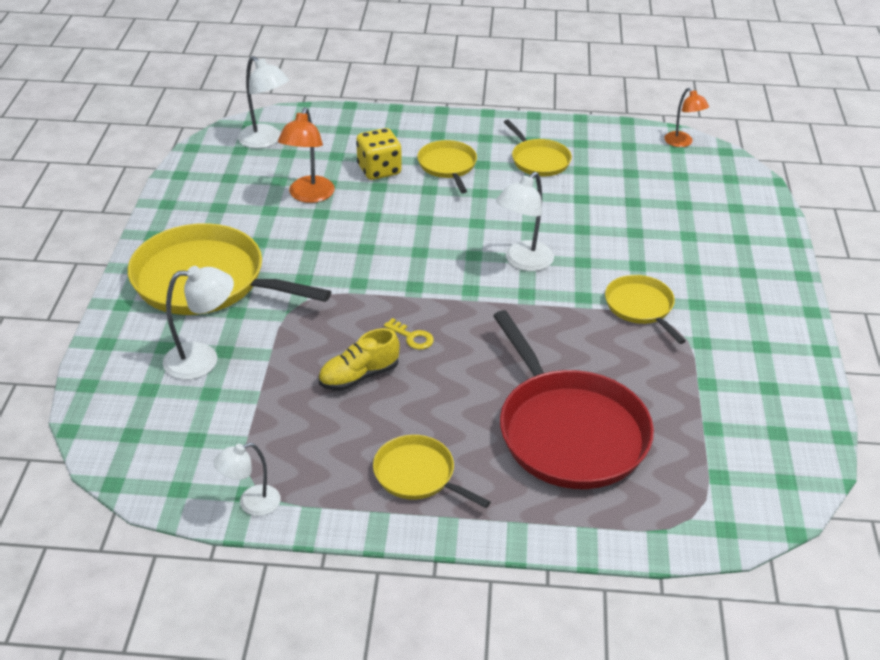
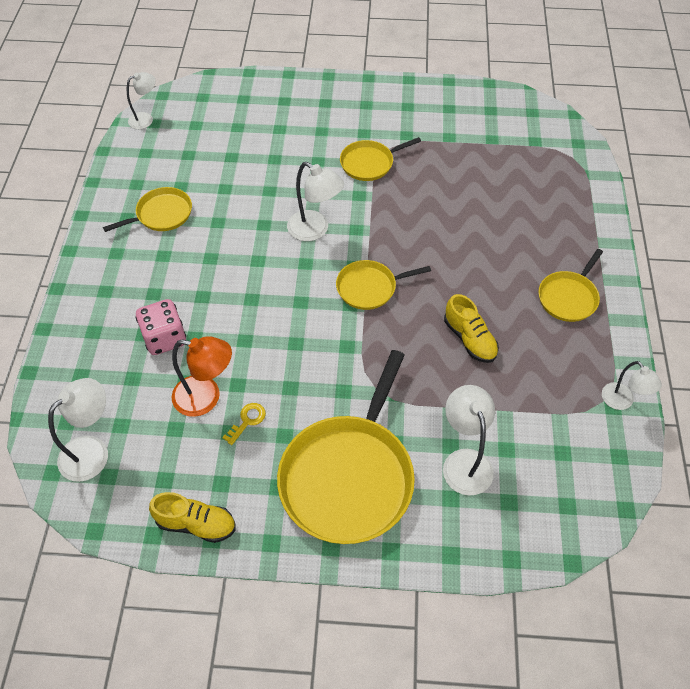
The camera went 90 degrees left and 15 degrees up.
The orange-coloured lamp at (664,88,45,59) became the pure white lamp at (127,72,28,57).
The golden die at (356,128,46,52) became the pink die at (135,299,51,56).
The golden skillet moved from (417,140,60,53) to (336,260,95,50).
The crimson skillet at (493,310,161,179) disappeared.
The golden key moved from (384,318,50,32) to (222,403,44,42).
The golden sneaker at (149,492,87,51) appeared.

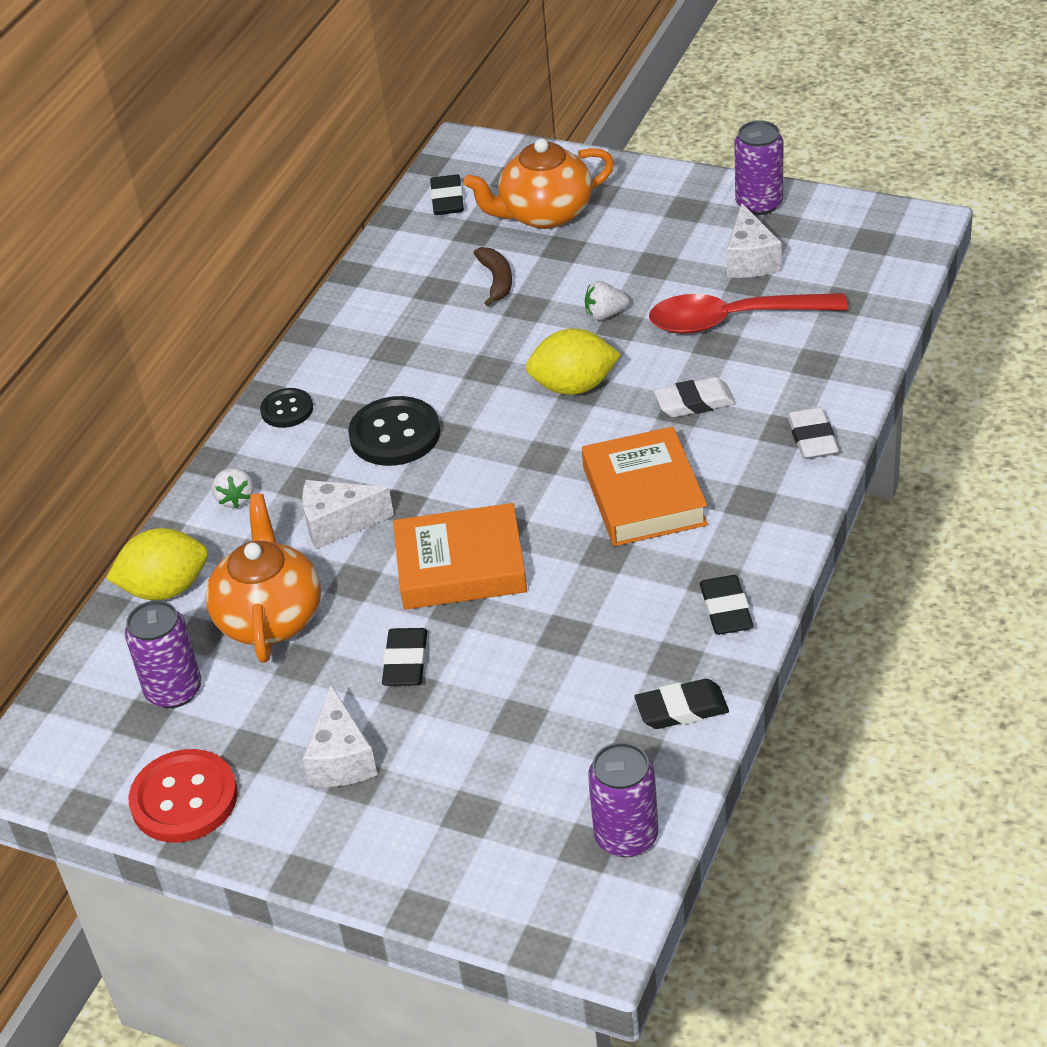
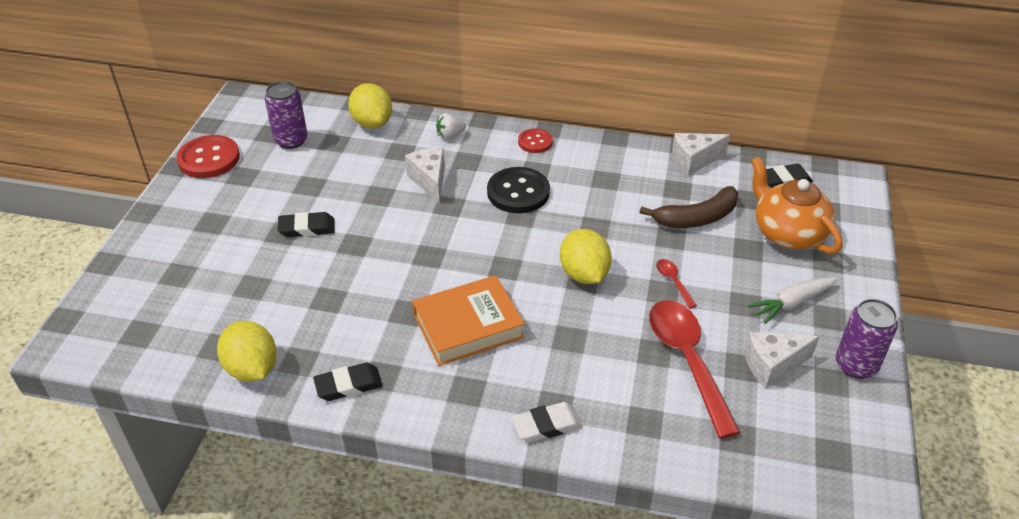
The camera went 75 degrees right and 0 degrees up.
The brown banana fruit at (474,247,38,59) changed to 1.54 times the size.
The pure white strawberry at (585,281,44,39) was replaced by the crimson spoon at (656,259,41,49).
The pure white pencil eraser at (654,377,82,40) disappeared.
The ebony sewing button at (260,388,53,40) became the crimson sewing button at (518,129,35,24).
The orange-coloured tea pot at (205,494,116,169) disappeared.
The orange-coloured book at (393,503,134,107) disappeared.
The ebony pencil eraser at (635,679,94,50) was replaced by the golden toy lemon at (217,321,60,60).
The pure white cheese moved from (303,685,74,102) to (672,133,58,43).
The royal purple can at (588,742,70,115) disappeared.
The pure white toy carrot at (747,277,91,47) appeared.

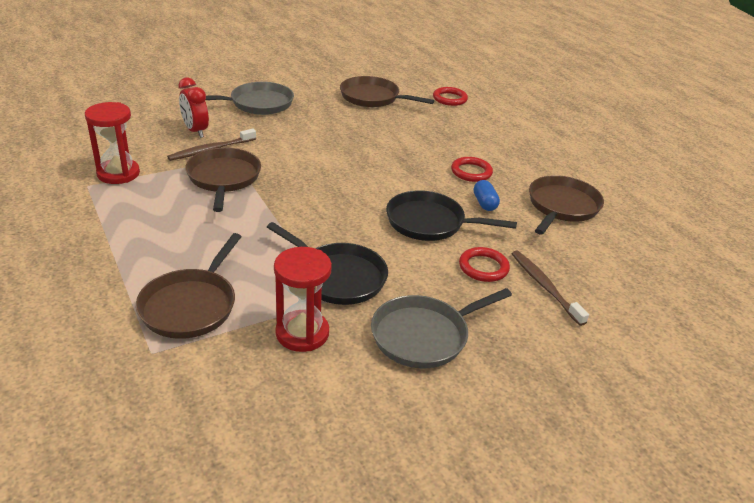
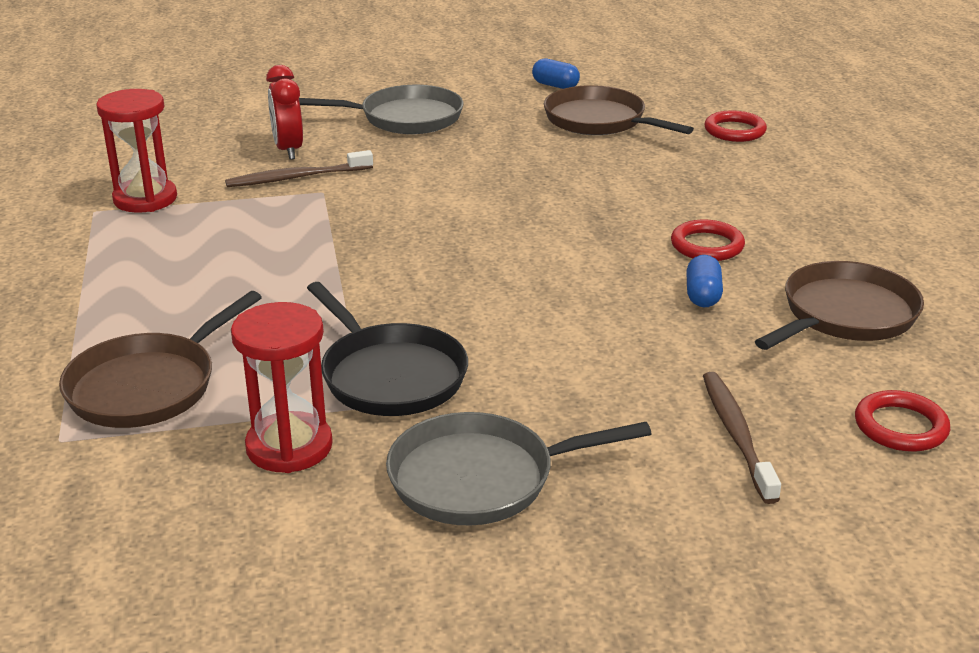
The camera went 20 degrees right and 5 degrees down.
The brown skillet at (185,148,76,64) disappeared.
The ebony skillet at (386,190,131,51) disappeared.
The crimson ring moved from (459,247,51,35) to (855,390,95,62).
The royal blue capsule at (532,59,48,30) appeared.

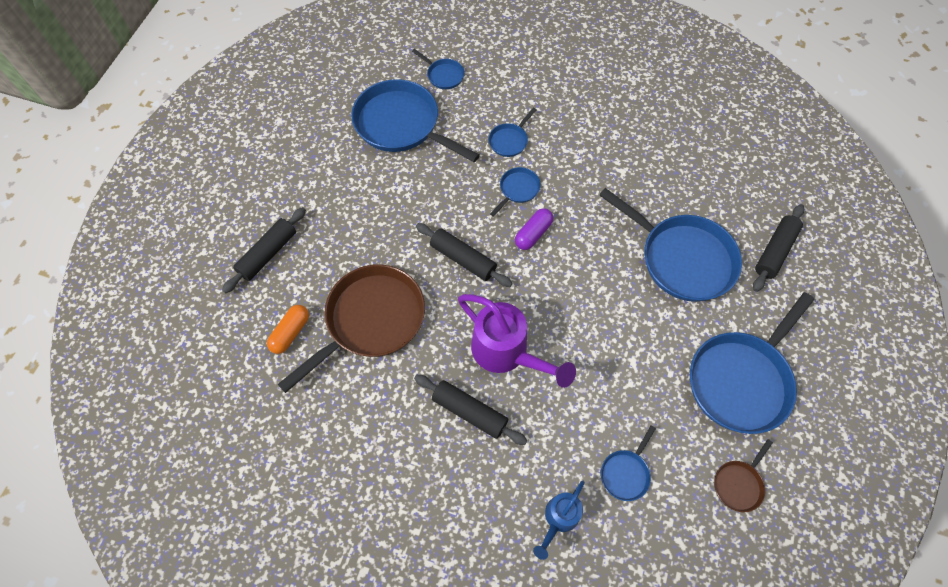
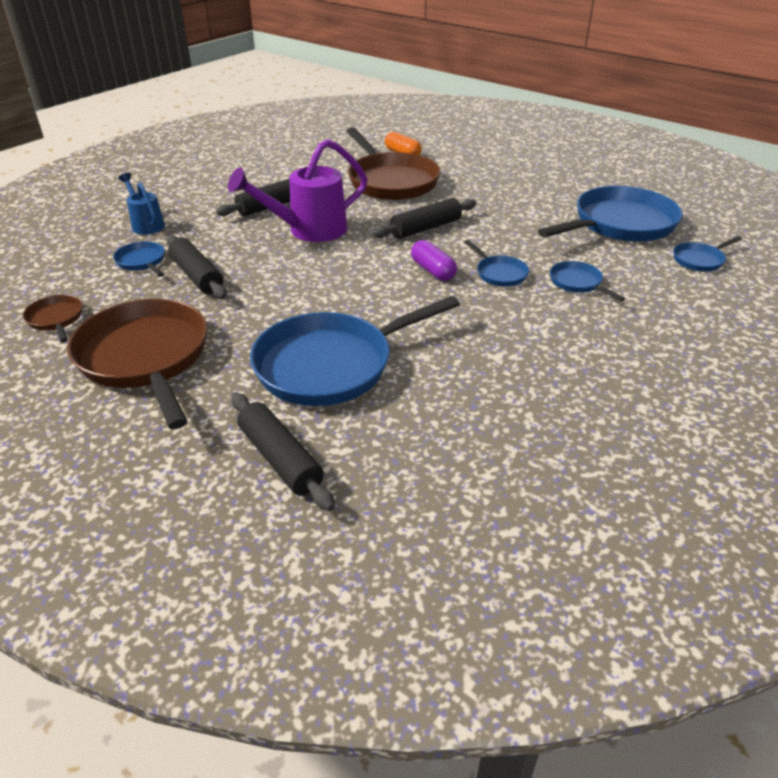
The camera went 110 degrees right and 25 degrees down.
The ebony dough roller moved from (222,207,84,86) to (166,235,61,64).
The royal blue skillet at (690,292,124,142) became the brown skillet at (67,299,140,130).

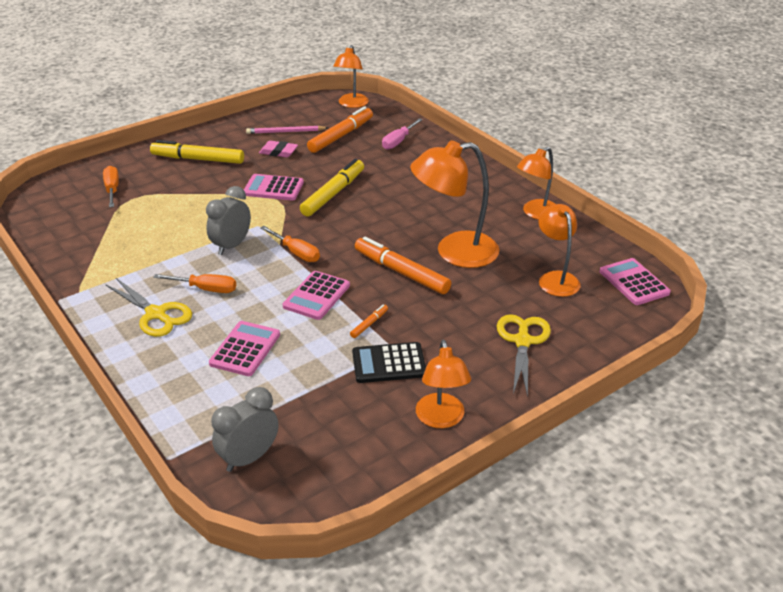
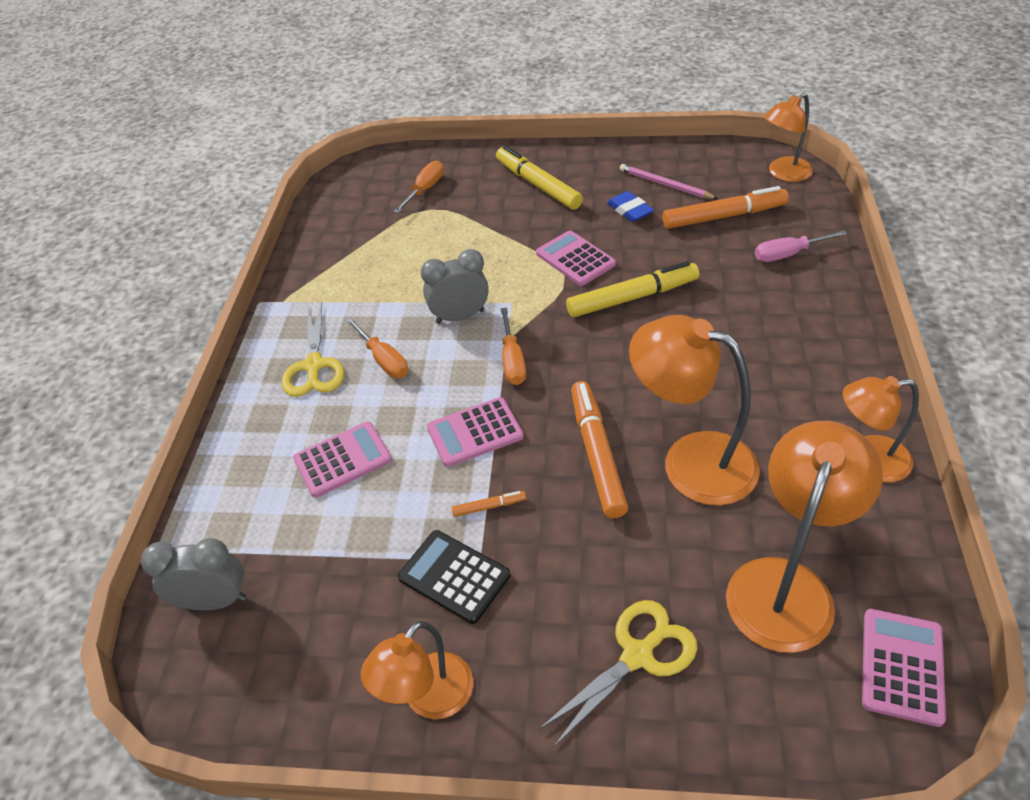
The camera went 45 degrees right and 10 degrees up.
The pink pencil eraser at (259,141,39,16) became the royal blue pencil eraser at (607,191,47,31).
The orange-coloured lamp at (538,204,42,93) changed to 1.57 times the size.

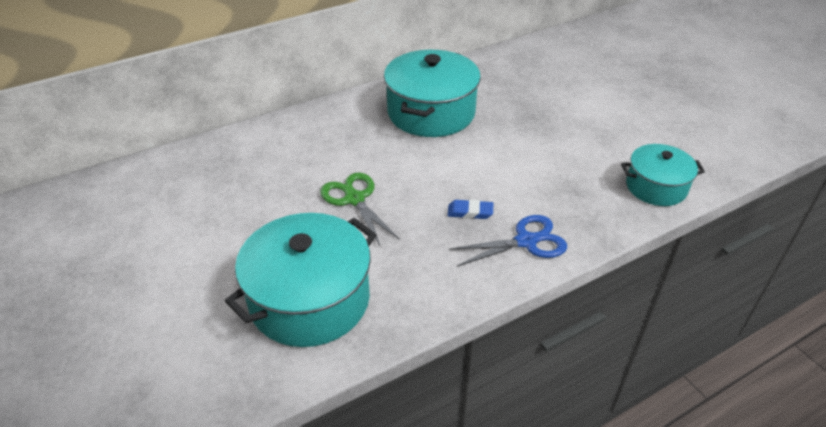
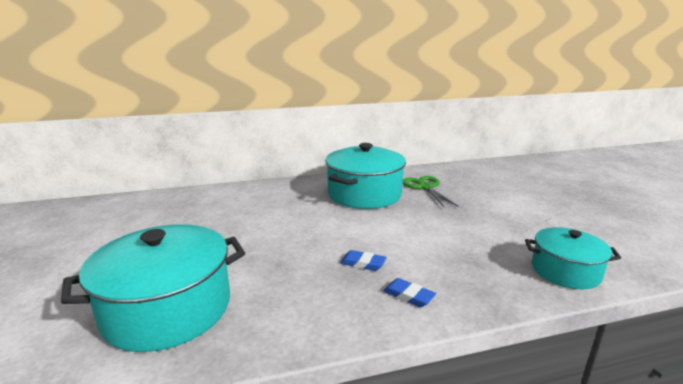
The camera went 15 degrees right and 20 degrees down.
The emerald pair of scissors moved from (320,173,80,72) to (403,176,55,31).
The royal blue pair of scissors at (449,215,118,51) was replaced by the royal blue pencil eraser at (383,278,53,29).

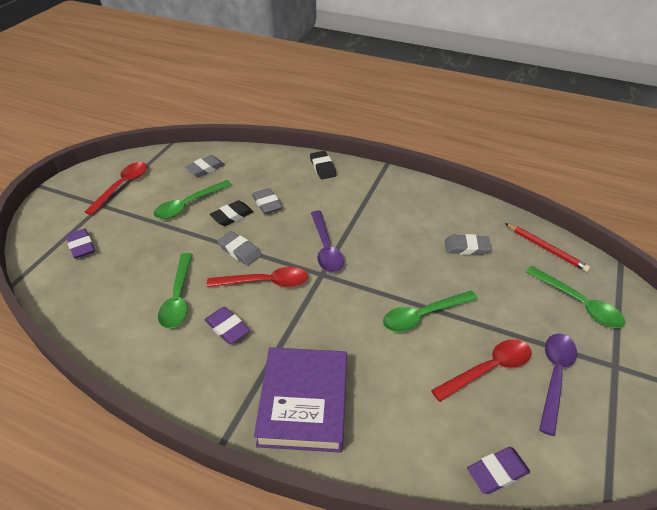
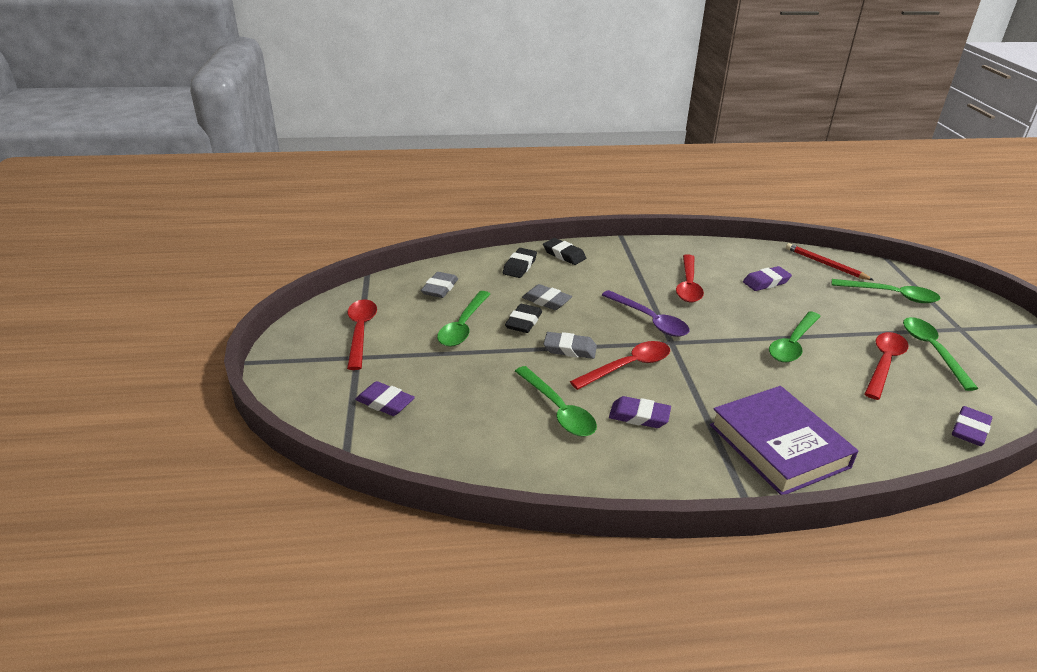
The camera went 30 degrees left and 10 degrees down.
The crimson pencil at (505,223,86,49) turned 150 degrees counterclockwise.
The ash-grey pencil eraser at (445,234,46,21) became the royal purple pencil eraser at (743,266,49,25).
The royal purple spoon at (539,333,38,103) became the emerald spoon at (903,317,75,74).
The ebony pencil eraser at (503,248,34,30) appeared.
The crimson spoon at (676,254,28,48) appeared.

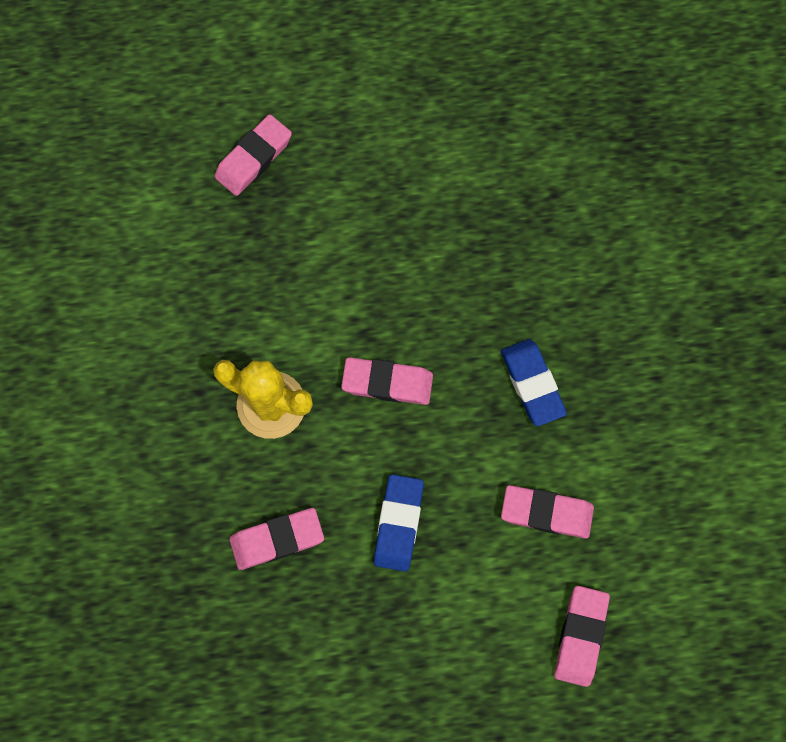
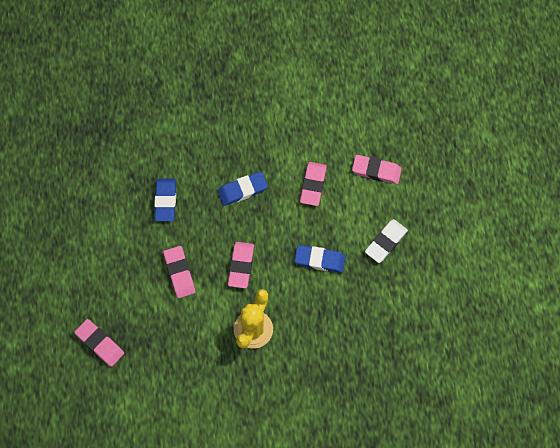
The camera went 90 degrees left and 5 degrees down.
The pink pencil eraser moved from (229,508,95,62) to (163,246,32,52).
The royal blue pencil eraser at (154,179,22,42) appeared.
The pure white pencil eraser at (365,219,43,44) appeared.

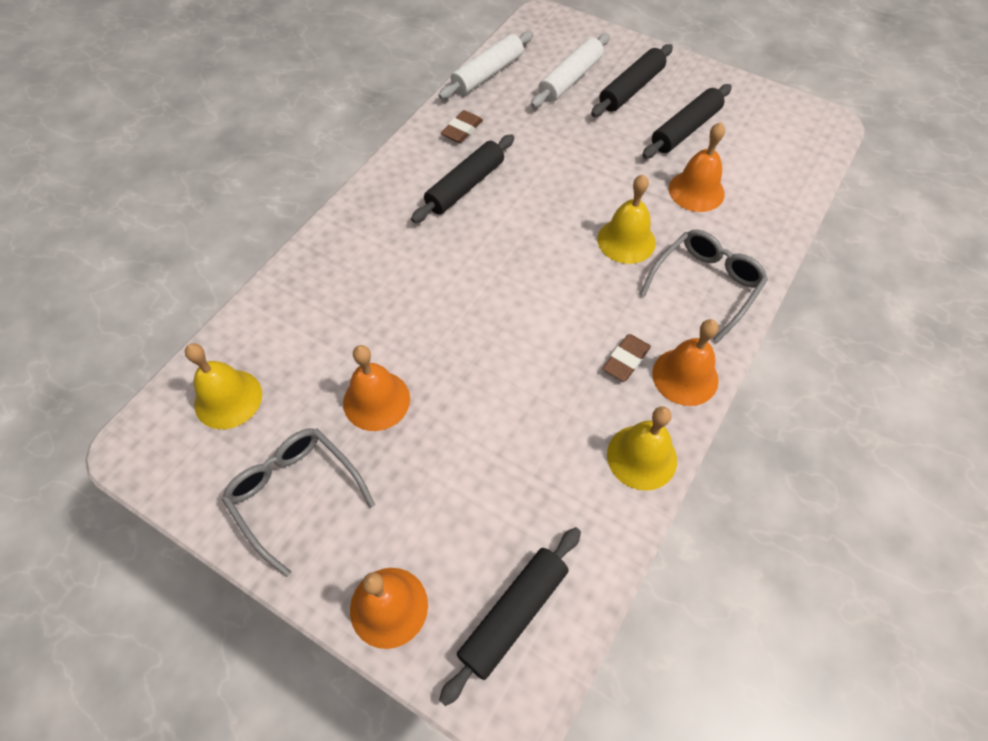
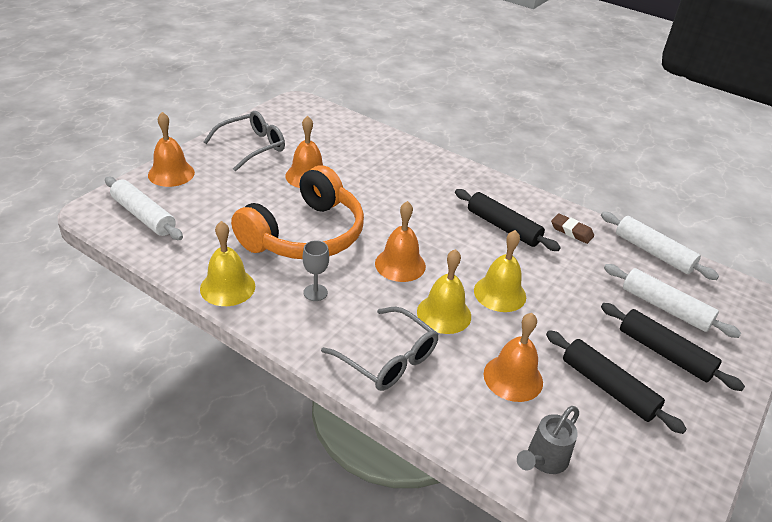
The camera went 90 degrees right and 20 degrees down.
The orange-coloured hand bell moved from (652,319,67,87) to (375,201,51,81).
The brown pencil eraser at (602,334,49,48) was replaced by the ash-grey goblet at (303,240,26,61).
The golden hand bell moved from (185,343,77,86) to (474,230,52,82).
The ebony dough roller at (439,527,142,179) became the pure white dough roller at (105,177,78,63).
The orange-coloured over-ear headphones at (231,166,133,93) appeared.
The ash-grey watering pot at (517,406,62,68) appeared.

